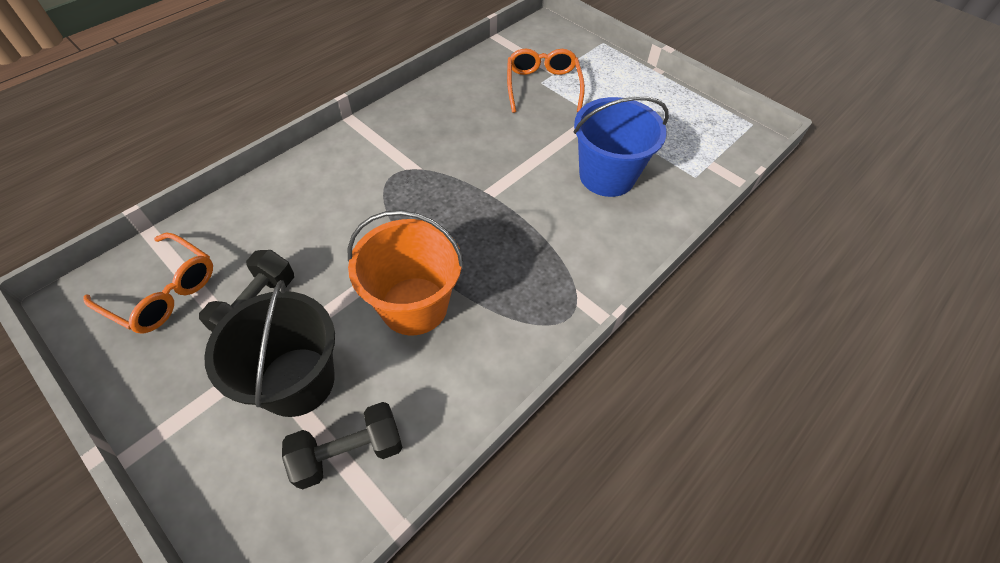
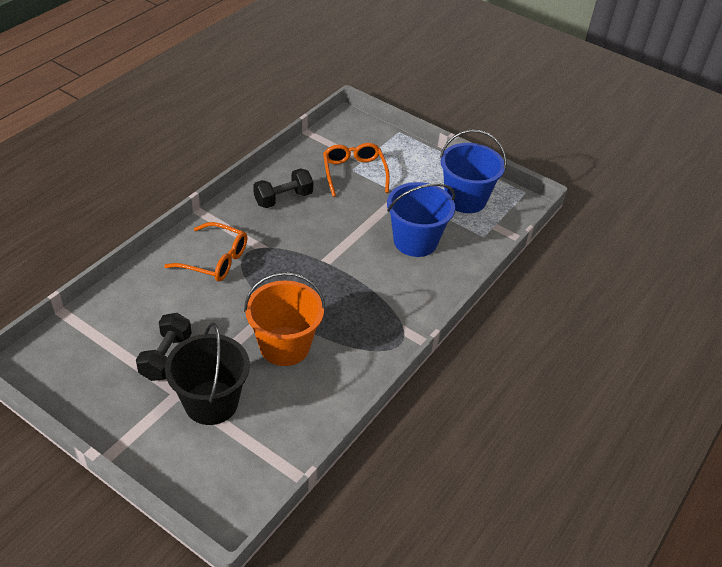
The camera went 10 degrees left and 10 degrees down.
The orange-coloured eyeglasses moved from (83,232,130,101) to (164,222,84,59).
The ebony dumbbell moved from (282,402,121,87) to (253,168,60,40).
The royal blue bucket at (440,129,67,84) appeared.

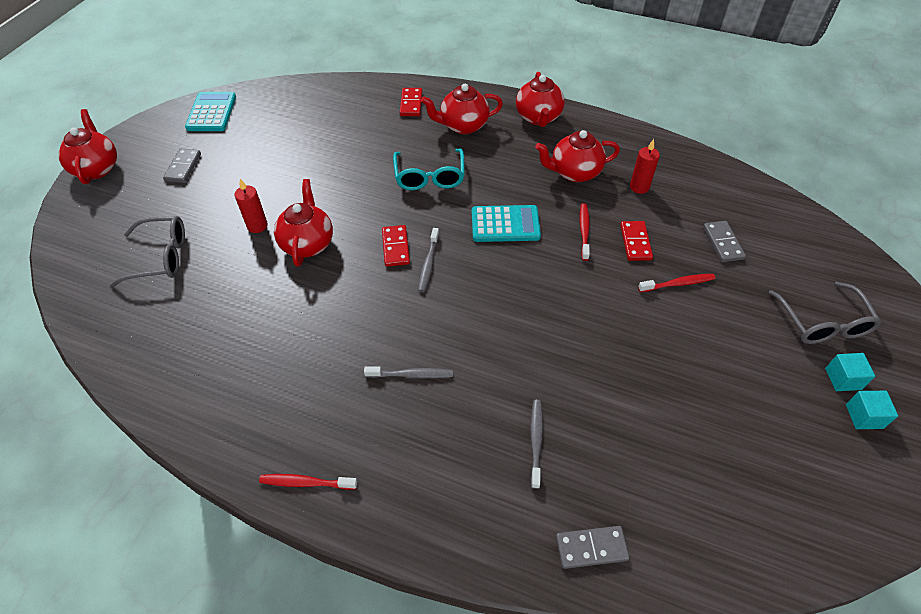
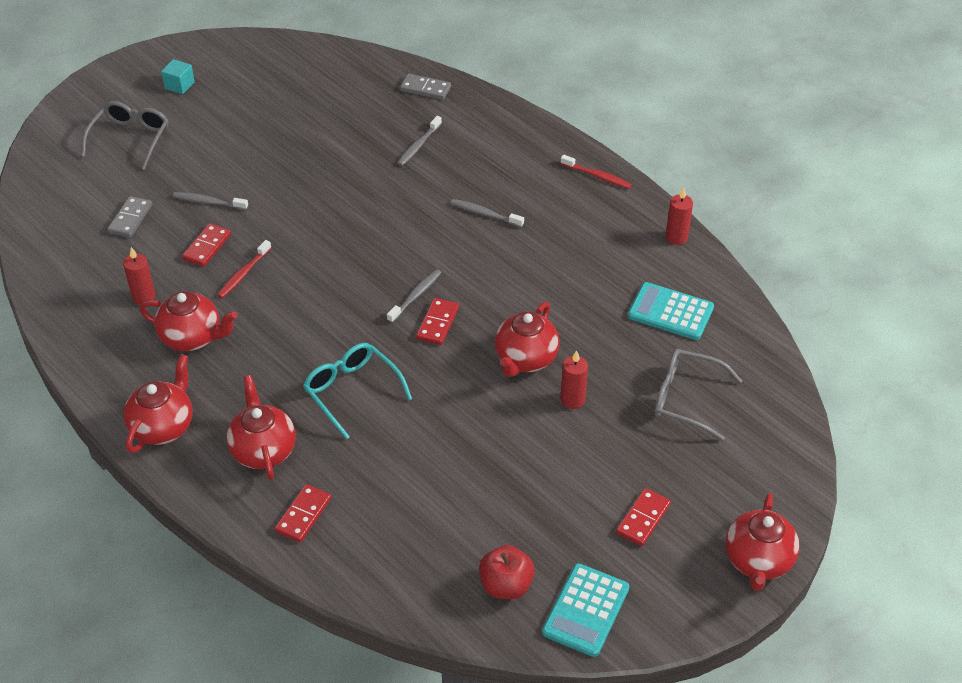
The camera went 155 degrees left and 5 degrees down.
The crimson tea pot at (421,84,82,50) turned 120 degrees counterclockwise.
The aqua eyeglasses at (393,148,72,42) turned 60 degrees counterclockwise.
The ash-grey domino at (163,149,38,34) became the crimson domino at (616,488,55,58).
The aqua adding machine moved from (472,205,69,37) to (628,282,86,58).
The crimson toothbrush at (638,274,77,18) became the ash-grey toothbrush at (173,192,75,18).
The aqua block at (825,353,50,38) disappeared.
The crimson candle at (666,187,27,58) appeared.
The crimson toy apple at (479,545,56,54) appeared.

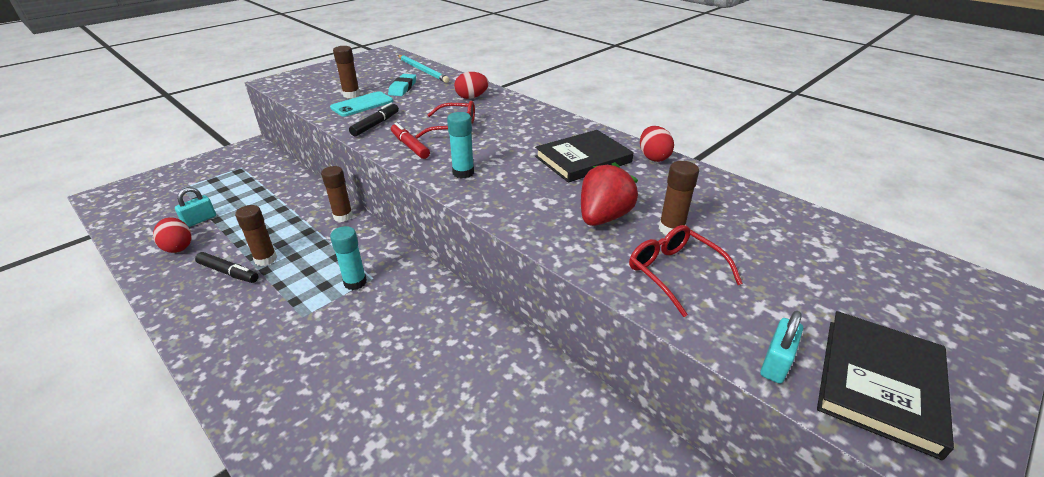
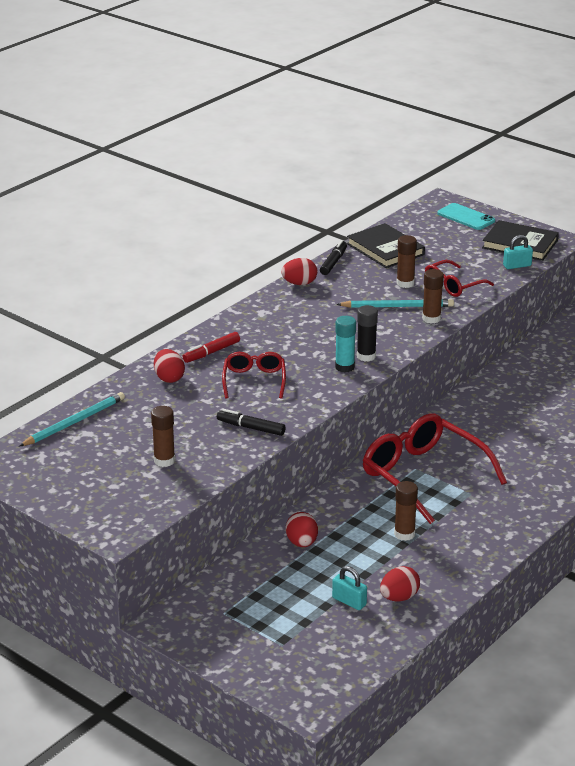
The camera went 95 degrees left and 5 degrees down.
The aqua pencil eraser at (388,74,28,22) disappeared.
The aqua mobile phone moved from (330,91,63,26) to (437,203,58,27).
The crimson marker moved from (391,123,39,36) to (183,332,57,31).
The ebony book moved from (535,130,99,53) to (347,223,78,45).
The crimson strawberry at (581,162,57,64) was replaced by the aqua pencil at (336,299,118,9).
The brown glue stick moved from (321,166,32,56) to (422,269,22,55).
The aqua glue stick at (330,226,37,64) was replaced by the crimson eyeglasses at (363,413,144,111).
The ebony marker moved from (195,252,64,31) to (320,240,27,35).
The aqua padlock at (761,311,42,73) turned 45 degrees counterclockwise.
The ebony glue stick at (357,305,21,57) appeared.
The crimson egg shape at (286,512,32,35) appeared.

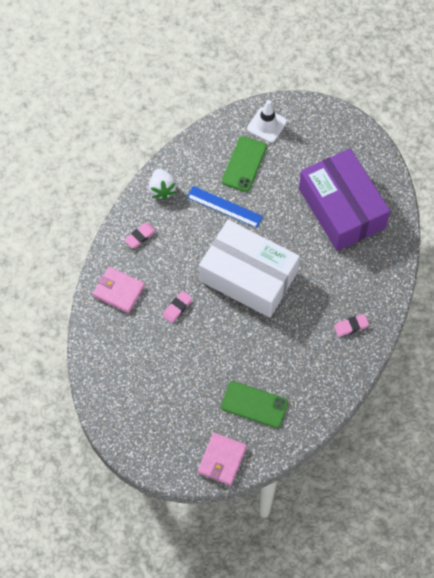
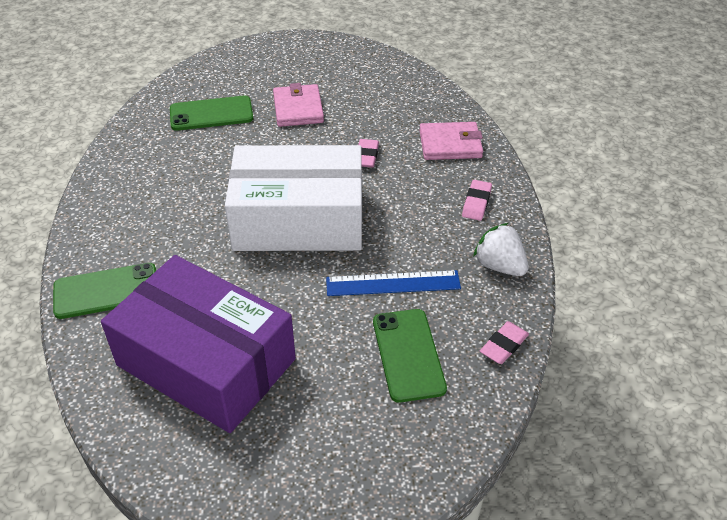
The camera went 150 degrees right and 20 degrees down.
The pure white safety cone at (247,100,40,43) disappeared.
The pink pencil eraser moved from (334,314,35,23) to (480,321,49,43).
The pink card wallet moved from (198,433,49,53) to (273,83,51,44).
The emerald mobile phone at (53,263,103,56) appeared.

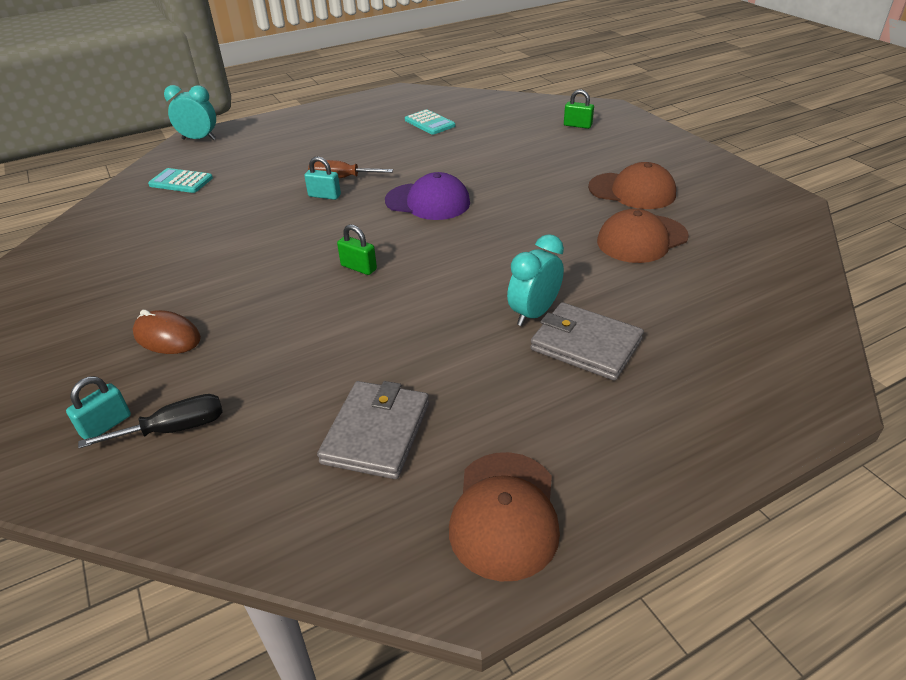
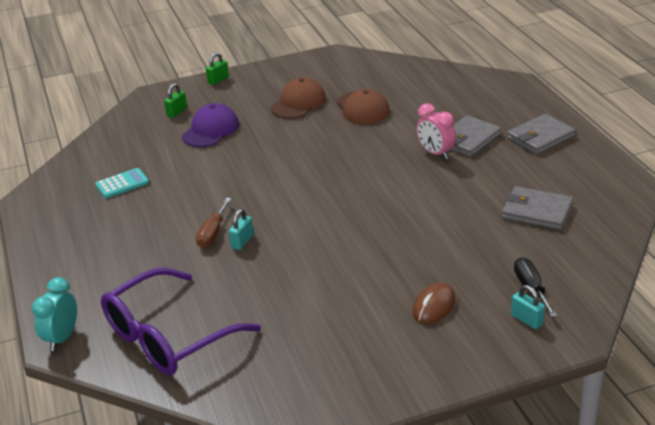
The camera went 80 degrees left and 5 degrees down.
The aqua adding machine at (148,168,65,25) was replaced by the royal purple eyeglasses at (101,268,160,107).
The royal purple baseball cap moved from (385,172,85,48) to (182,103,57,44).
The emerald padlock moved from (337,224,40,51) to (206,53,23,32).
The aqua bedside clock at (507,234,57,92) became the pink bedside clock at (416,103,40,56).
The brown baseball cap at (449,452,111,129) disappeared.
The ash-grey card wallet at (507,114,69,41) appeared.

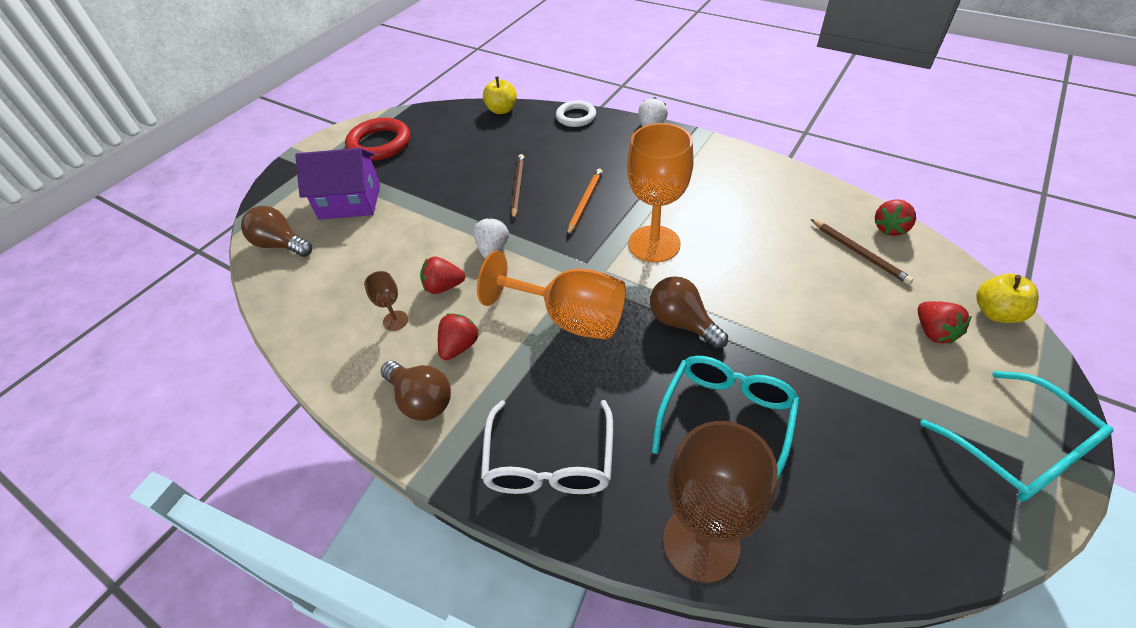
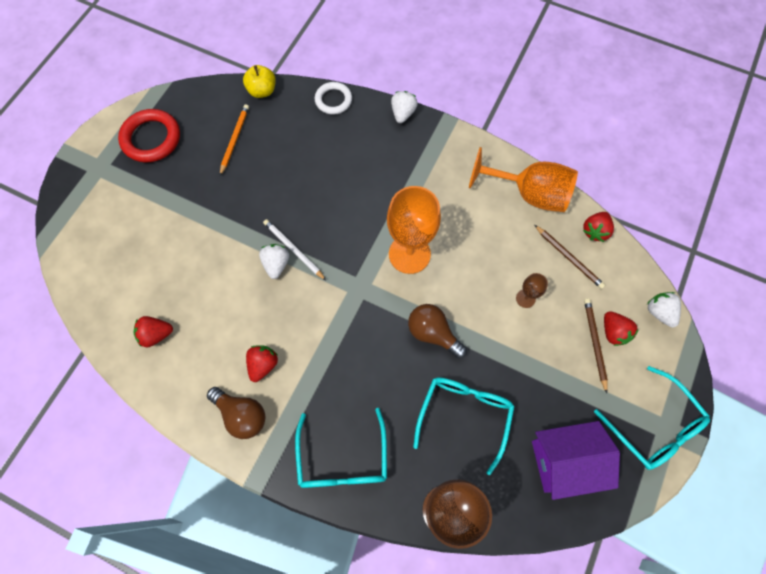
The camera went 10 degrees left and 20 degrees up.
The royal purple toy house moved from (295,148,85,72) to (532,421,88,79).
The brown pencil moved from (511,154,13,66) to (584,299,24,94).
The orange-coloured pencil moved from (567,169,36,67) to (220,104,29,72).
The brown bulb at (241,206,71,51) disappeared.
The orange-coloured goblet moved from (477,251,149,89) to (469,147,109,65).
The crimson strawberry moved from (420,257,46,37) to (134,316,39,31).
The brown goblet moved from (364,271,44,60) to (516,273,32,35).
The golden toy apple at (977,273,62,50) was replaced by the pure white strawberry at (647,292,34,35).
The pure white eyeglasses at (481,400,132,94) became the aqua eyeglasses at (295,408,92,80).
The pure white pencil at (263,219,63,61) appeared.

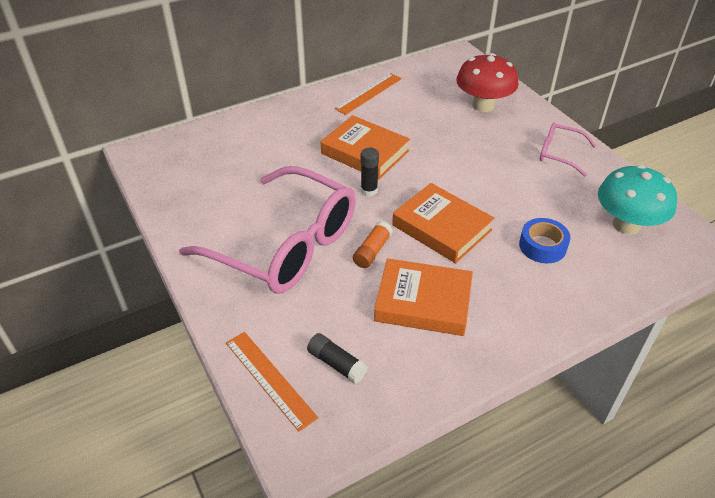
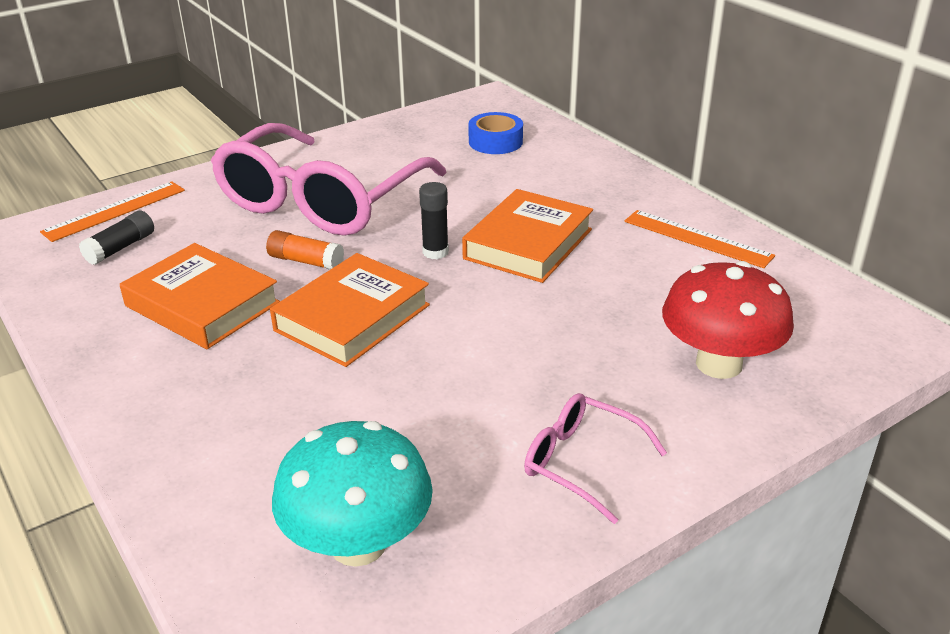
The camera went 85 degrees right and 10 degrees down.
The pink eyeglasses at (540,122,56,55) turned 75 degrees counterclockwise.
The royal blue roll of tape moved from (519,218,52,45) to (468,112,55,42).
The orange-coloured book at (374,258,99,78) turned 60 degrees counterclockwise.

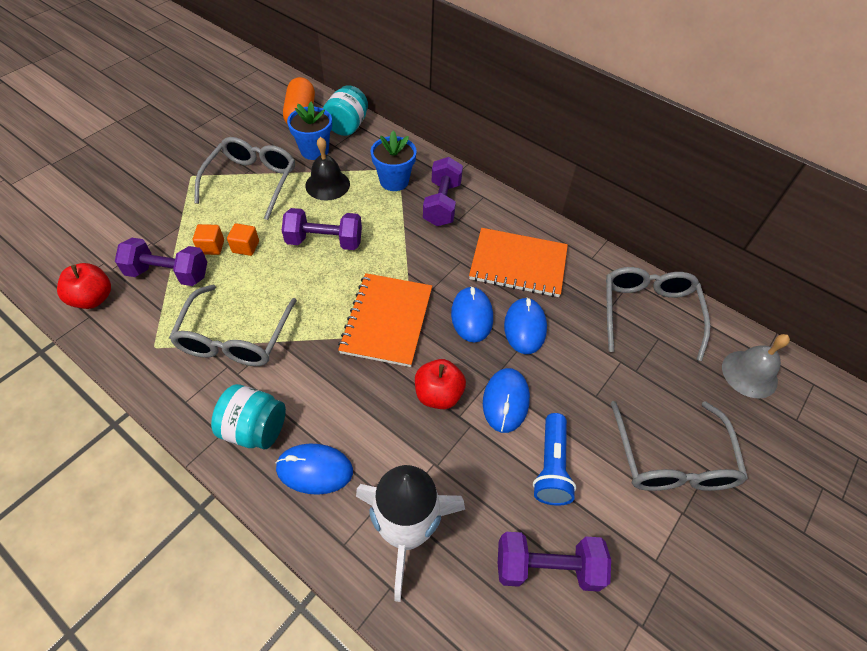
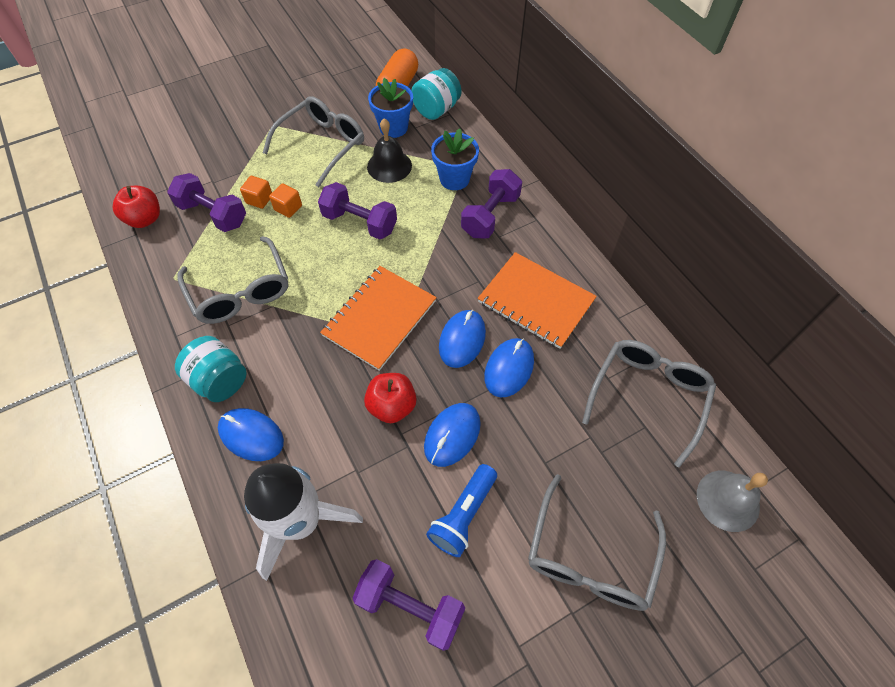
The camera went 25 degrees right and 5 degrees up.
The ash-grey eyeglasses at (169,285,128,81) turned 60 degrees counterclockwise.

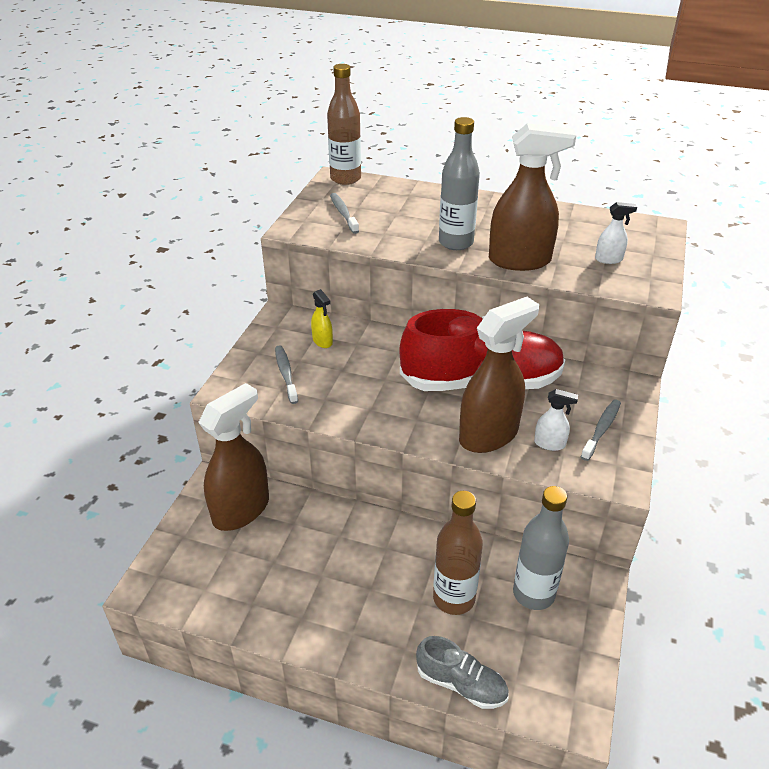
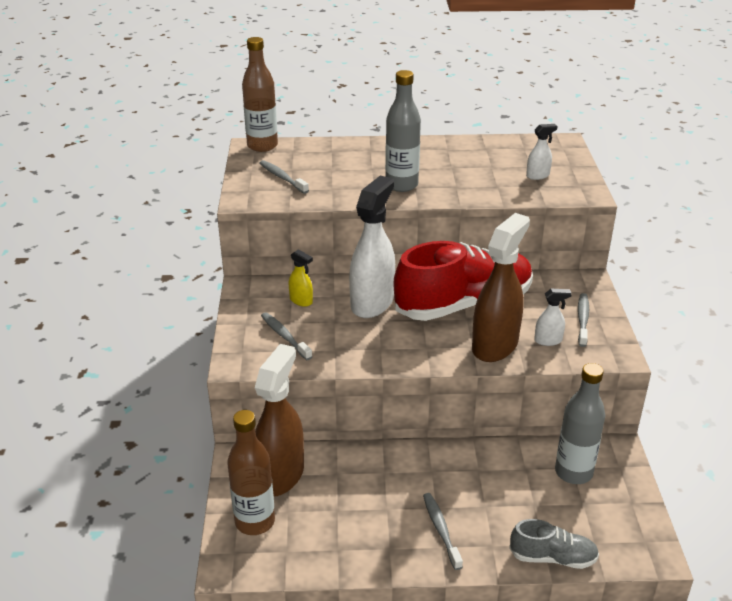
The camera went 20 degrees left and 5 degrees down.
The brown spray bottle at (489,123,87,148) disappeared.
The brown bottle moved from (433,491,50,124) to (227,410,48,125).
The pure white spray bottle at (349,176,46,142) appeared.
The ash-grey toothbrush at (423,493,40,77) appeared.

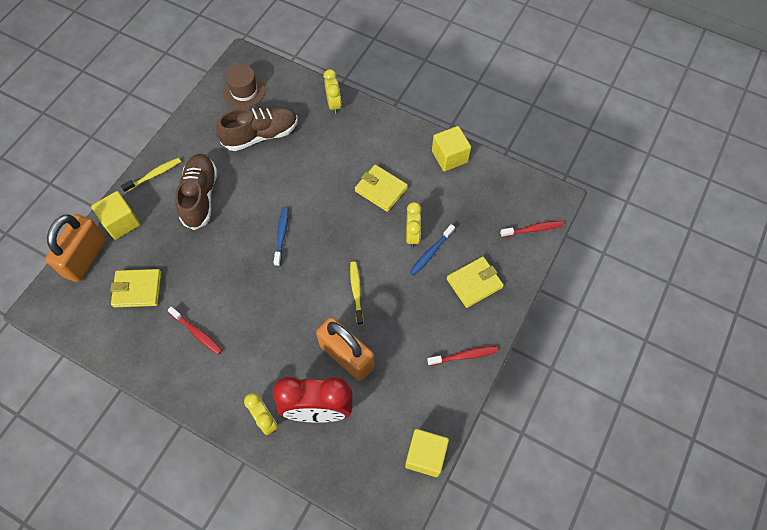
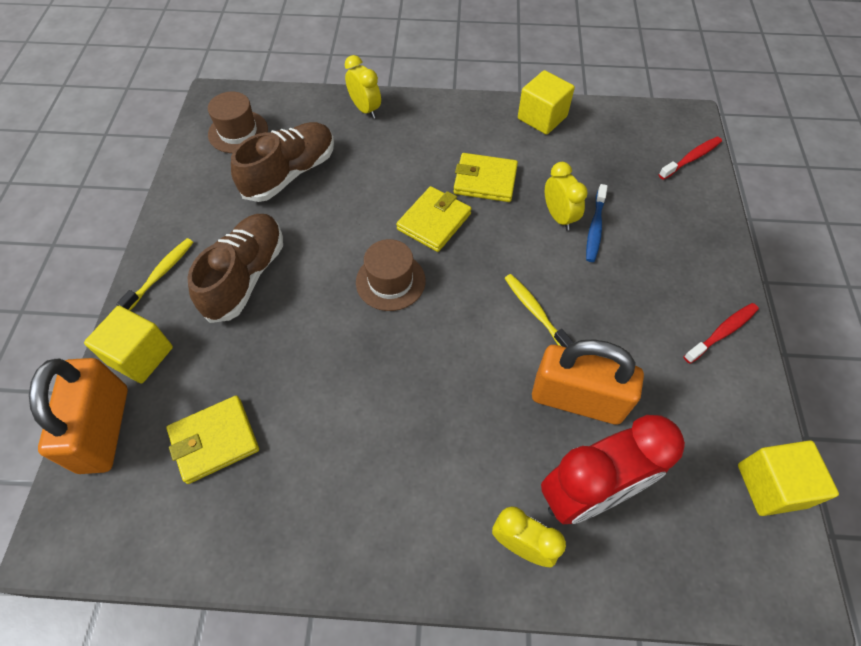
The camera went 25 degrees left and 5 degrees down.
The brown sneaker at (175,154,42,76) turned 45 degrees clockwise.
The royal blue toothbrush at (273,207,15,59) was replaced by the brown hat at (356,239,69,72).
The golden card wallet moved from (447,257,57,51) to (396,186,75,66).
The crimson toothbrush at (168,306,54,49) disappeared.

